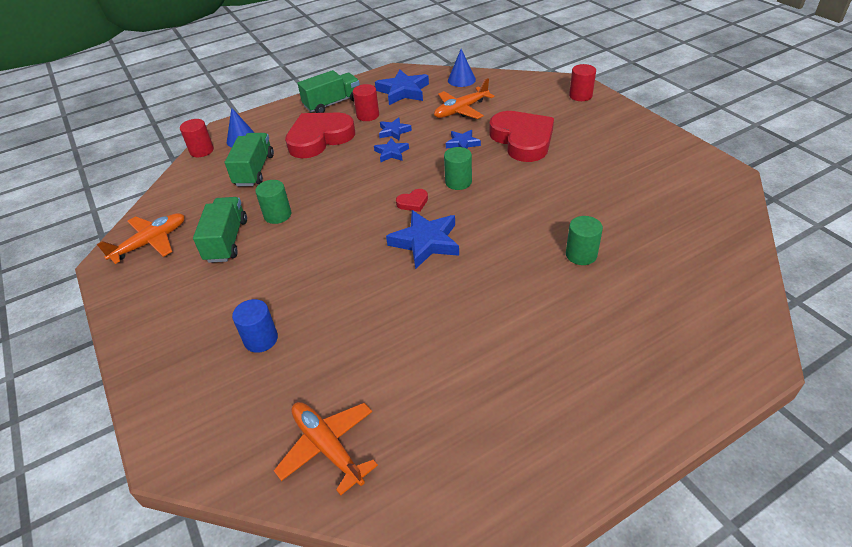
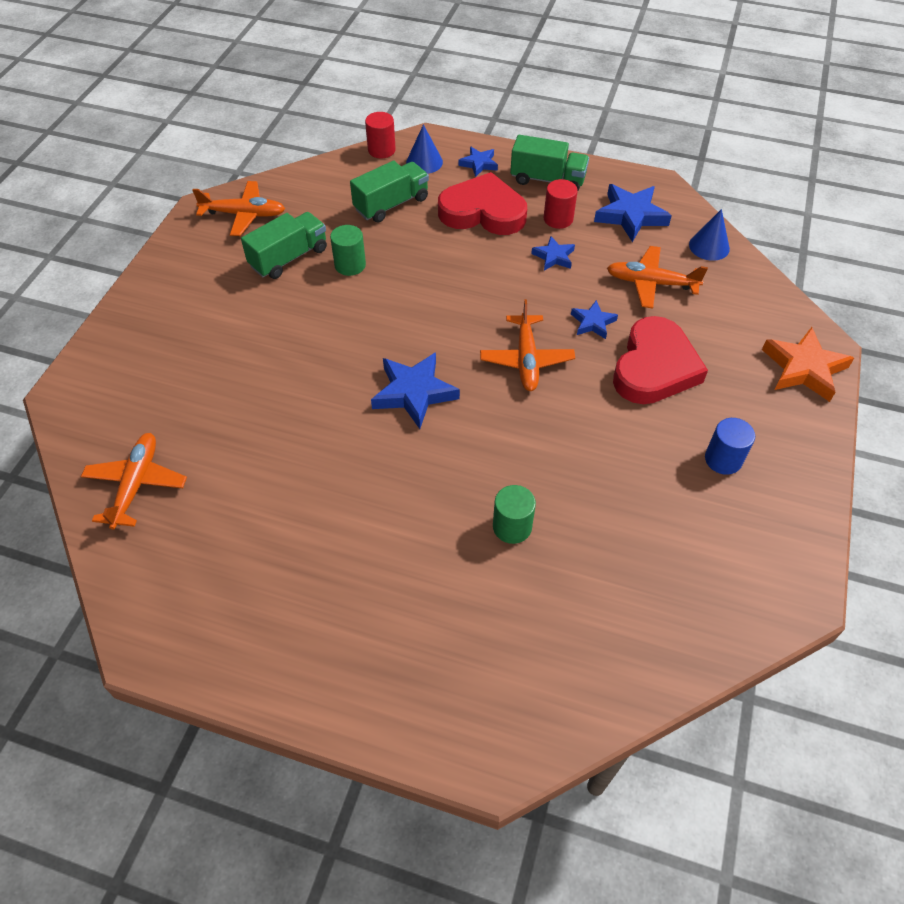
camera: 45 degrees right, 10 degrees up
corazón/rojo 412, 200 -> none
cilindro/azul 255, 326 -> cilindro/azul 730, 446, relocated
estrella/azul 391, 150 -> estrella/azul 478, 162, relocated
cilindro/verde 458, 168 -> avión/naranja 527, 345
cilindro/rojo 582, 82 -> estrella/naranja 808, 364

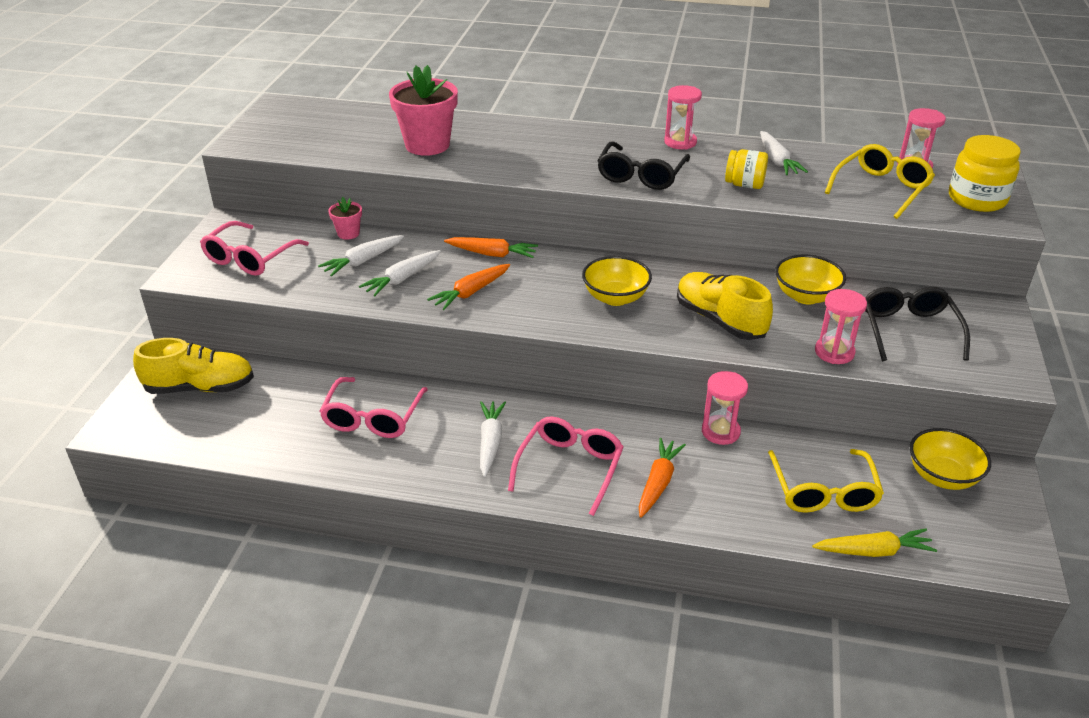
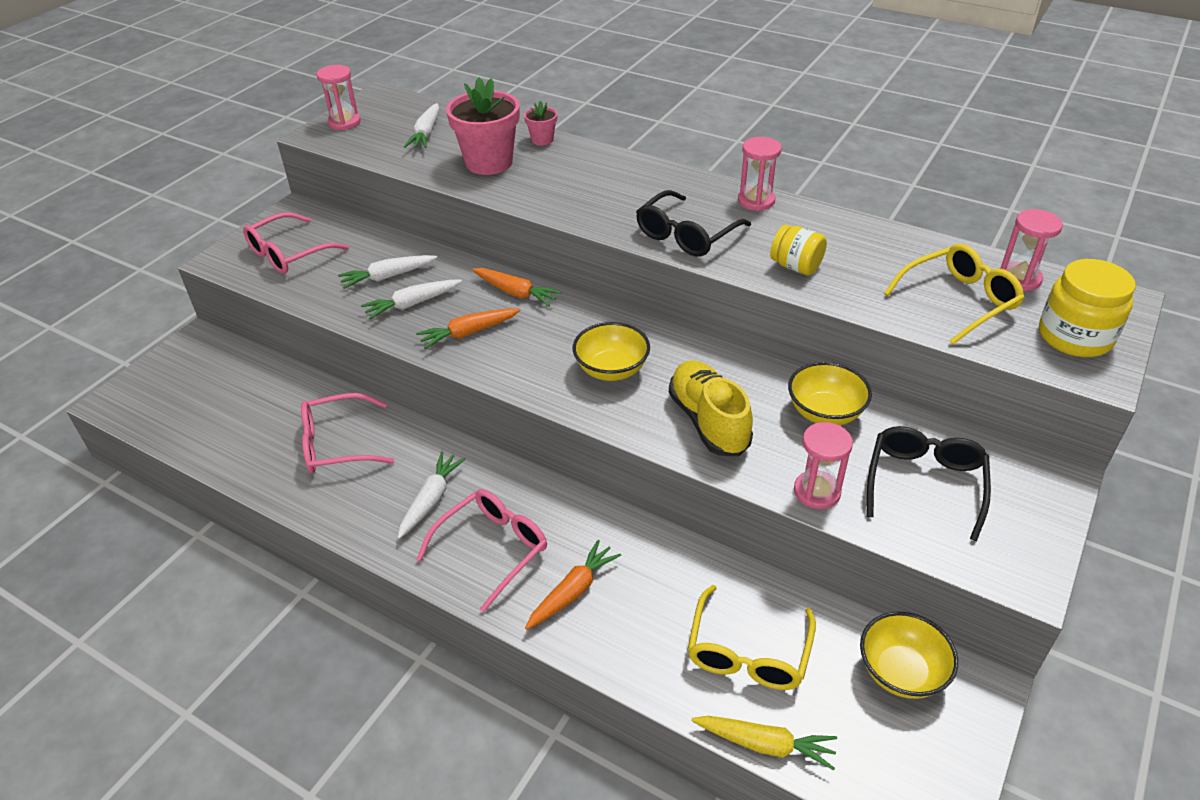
camera: 20 degrees right, 5 degrees up
zapato/amarillo 193, 366 -> none
maceta/rosa 345, 218 -> maceta/rosa 540, 123, relocated
reloj de arena/rosa 725, 408 -> reloj de arena/rosa 338, 97, relocated
zanahoria/blanco 784, 153 -> zanahoria/blanco 421, 125, relocated
gafas/rosa 373, 407 -> gafas/rosa 348, 433, 45 degrees clockwise

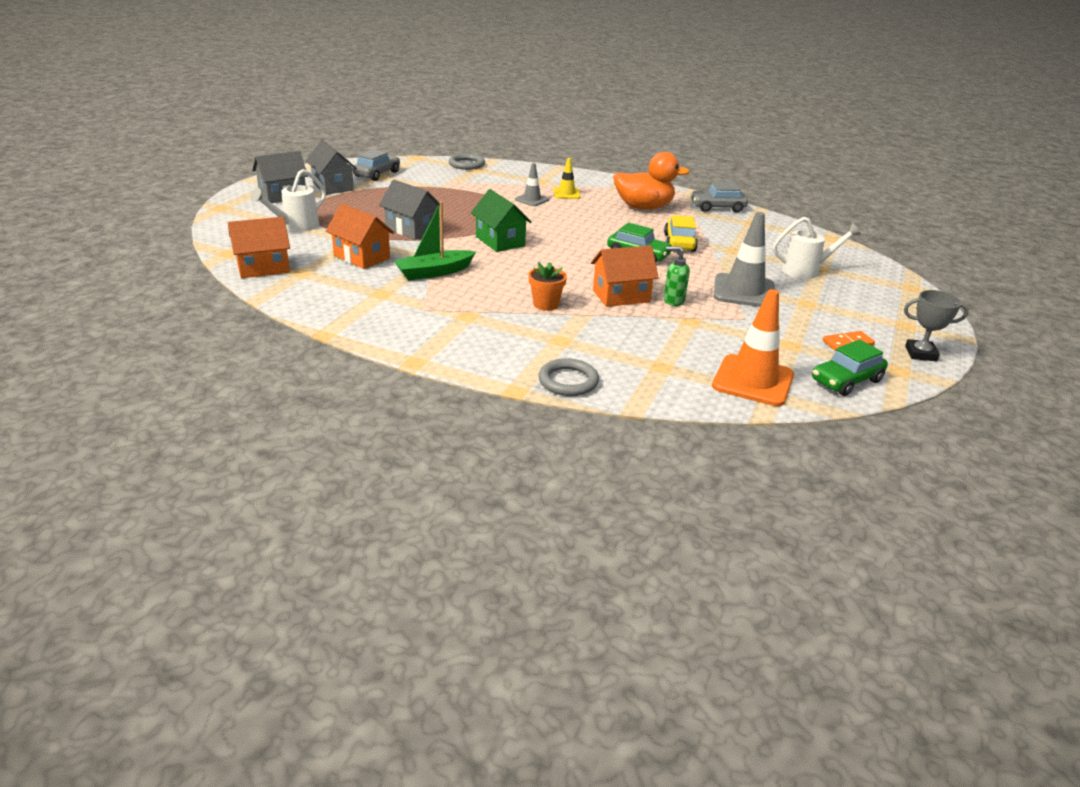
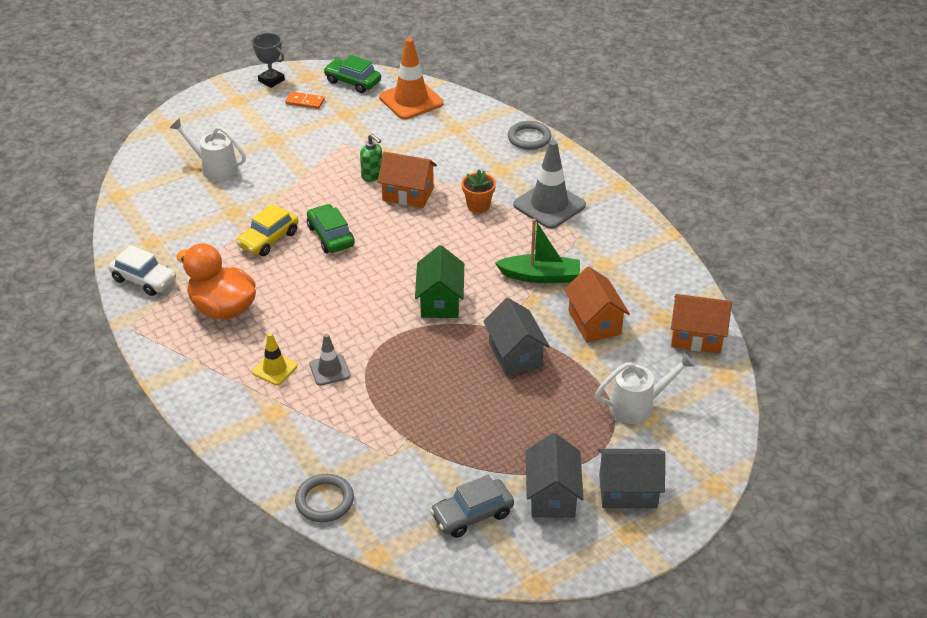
camera: 145 degrees left, 10 degrees up
cono de tráfico/gris 744, 259 -> cono de tráfico/gris 549, 184, relocated
coche/gris 719, 197 -> coche/blanco 142, 270
coche/verde 850, 368 -> coche/verde 352, 74, 150 degrees counterclockwise

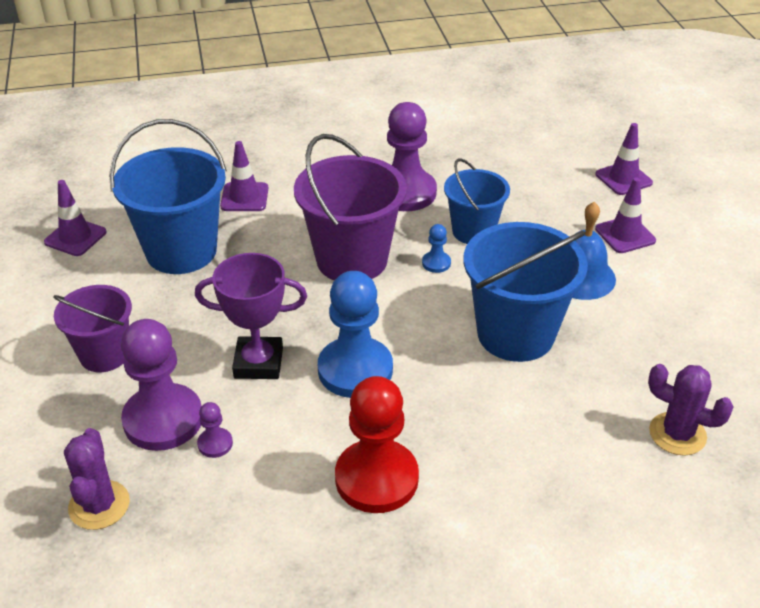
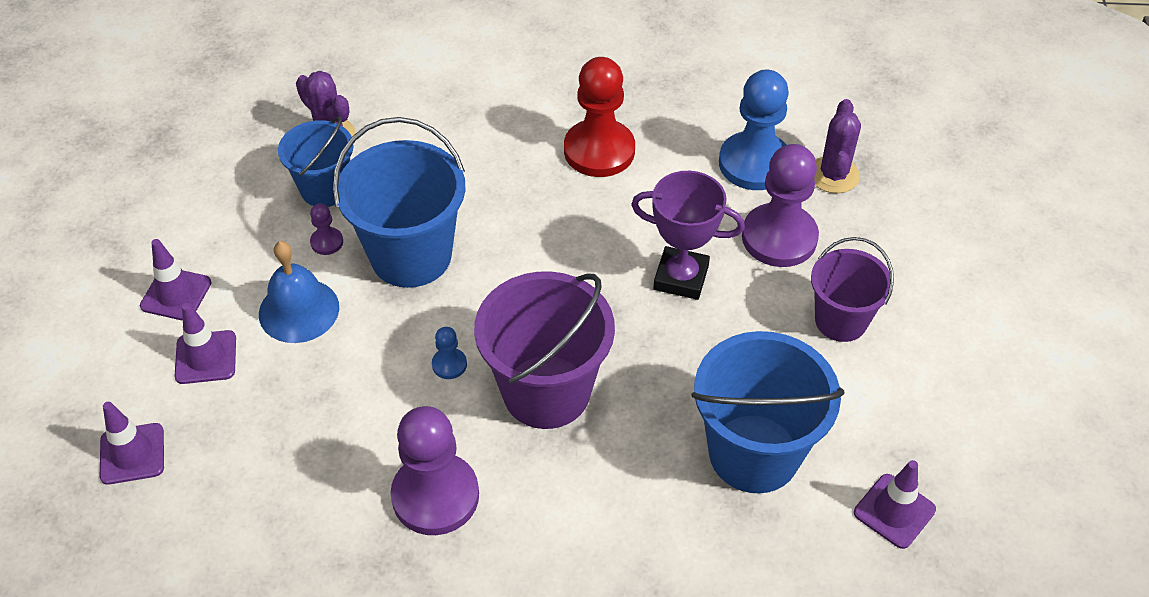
camera: 165 degrees left, 10 degrees up
peón/morado 215, 430 -> peón/morado 326, 229, relocated
cono de tráfico/morado 244, 176 -> cono de tráfico/morado 176, 280, relocated
peón/azul 355, 334 -> peón/azul 754, 130, relocated
balde/azul 477, 201 -> balde/azul 316, 162, relocated

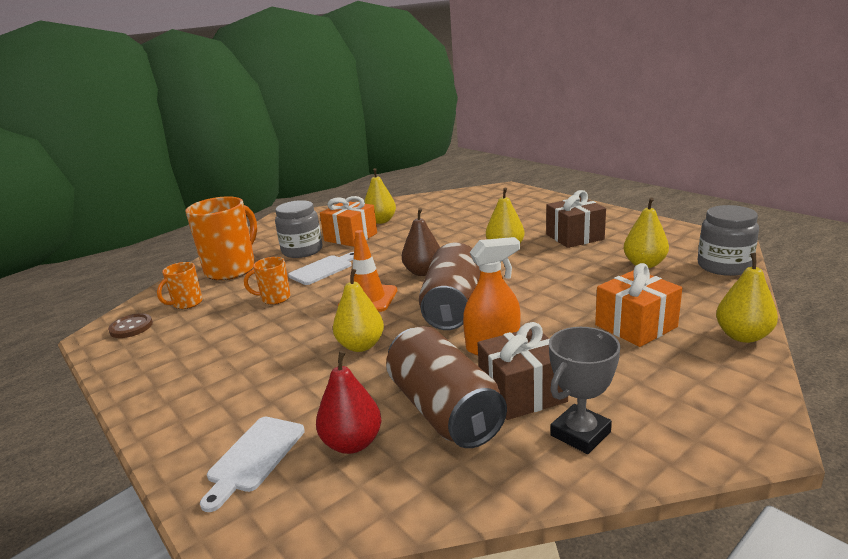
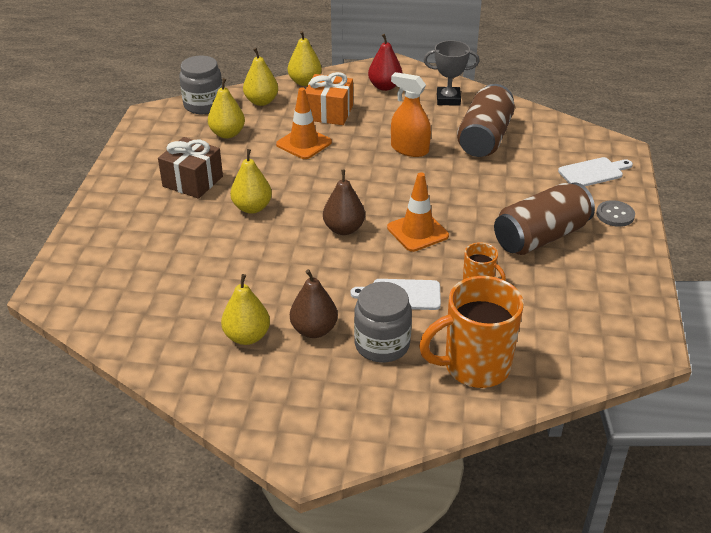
camera: 135 degrees left, 15 degrees up
botón/marrón 130, 325 -> none
taza/naranja 180, 285 -> none
regalo/marrón 522, 371 -> none
none -> cono de tráfico/naranja 304, 123
none -> botón/gris 615, 213
pera/rojo 348, 402 -> pera/rojo 385, 62, relocated
pera/amarillo 358, 310 -> pera/amarillo 260, 77, relocated
lata/marrón 449, 286 -> lata/marrón 544, 218, relocated
regalo/naranja 348, 221 -> pera/marrón 314, 303

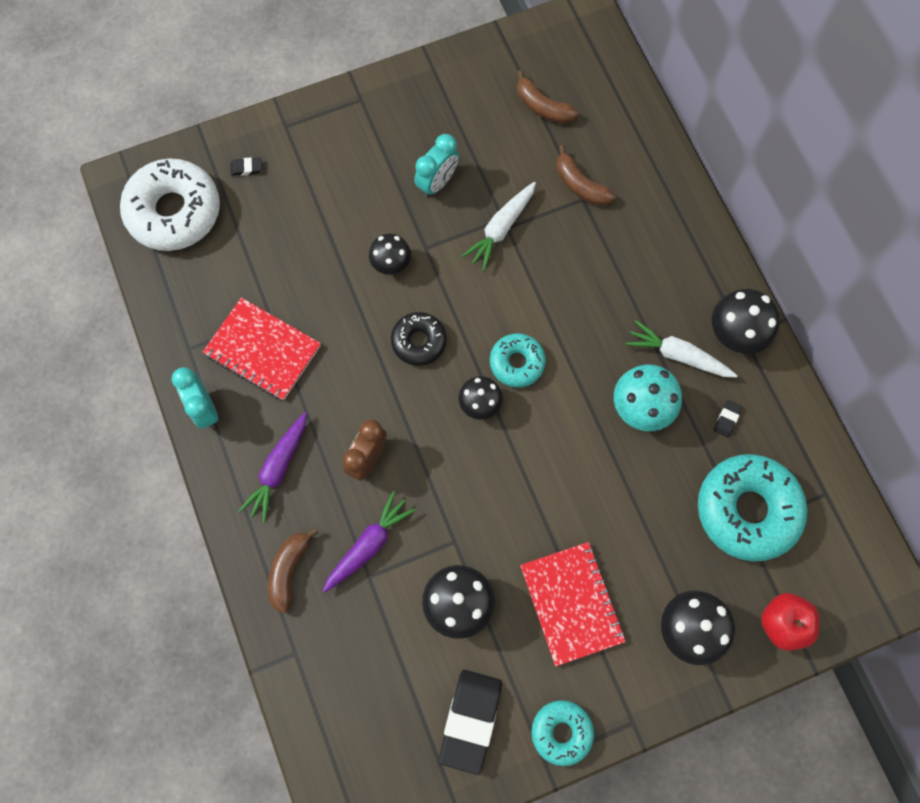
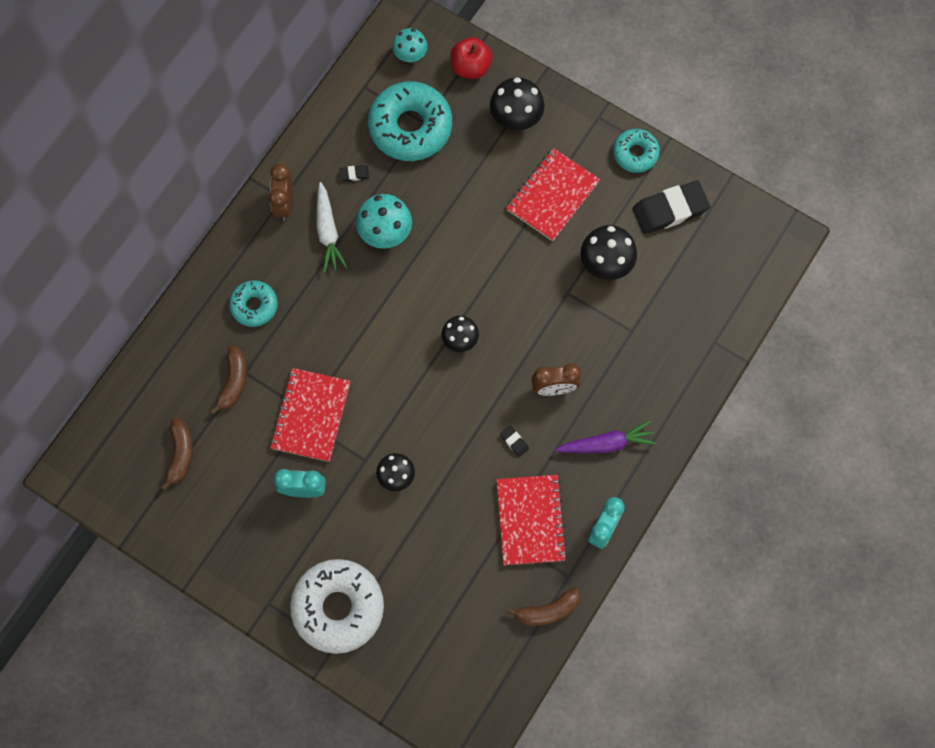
camera: 125 degrees left, 0 degrees up
zanahoria/morado 369, 542 -> none
rosquilla/negro 419, 339 -> none
none -> seta/turquesa 410, 45
rosquilla/blanco 170, 205 -> rosquilla/blanco 337, 606, relocated
goma de borrar/negro 246, 166 -> goma de borrar/negro 514, 441, relocated
plátano/marrón 293, 570 -> plátano/marrón 543, 607, relocated
rosquilla/turquesa 518, 360 -> rosquilla/turquesa 253, 303, relocated
zanahoria/blanco 499, 226 -> cuaderno/rojo 310, 415
seta/negro 746, 321 -> despertador/marrón 281, 192

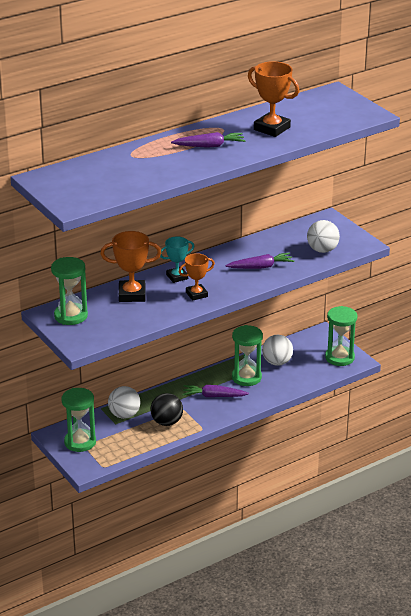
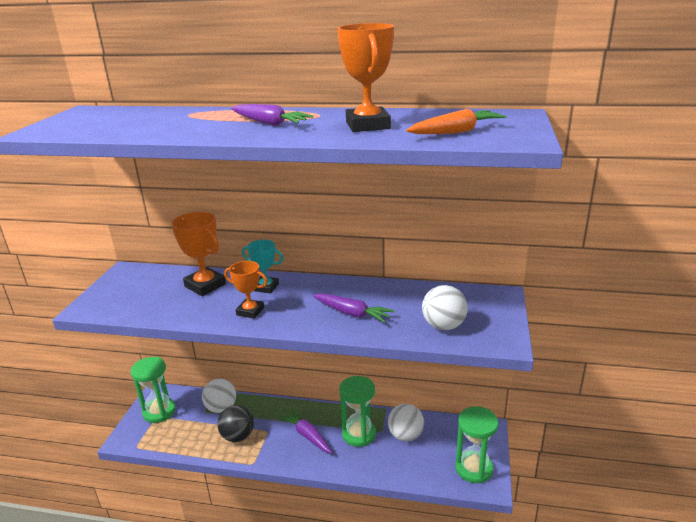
camera: 45 degrees right, 5 degrees down
reloj de arena/verde 69, 291 -> none
none -> zanahoria/naranja 456, 121

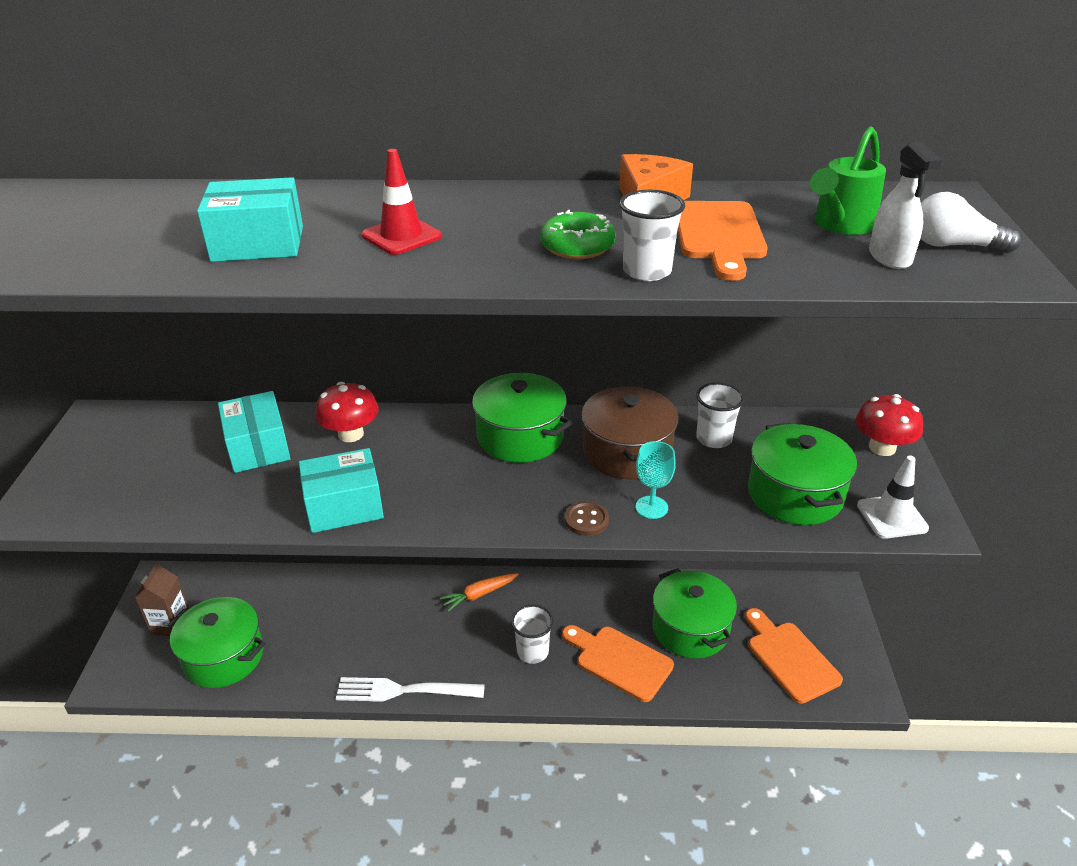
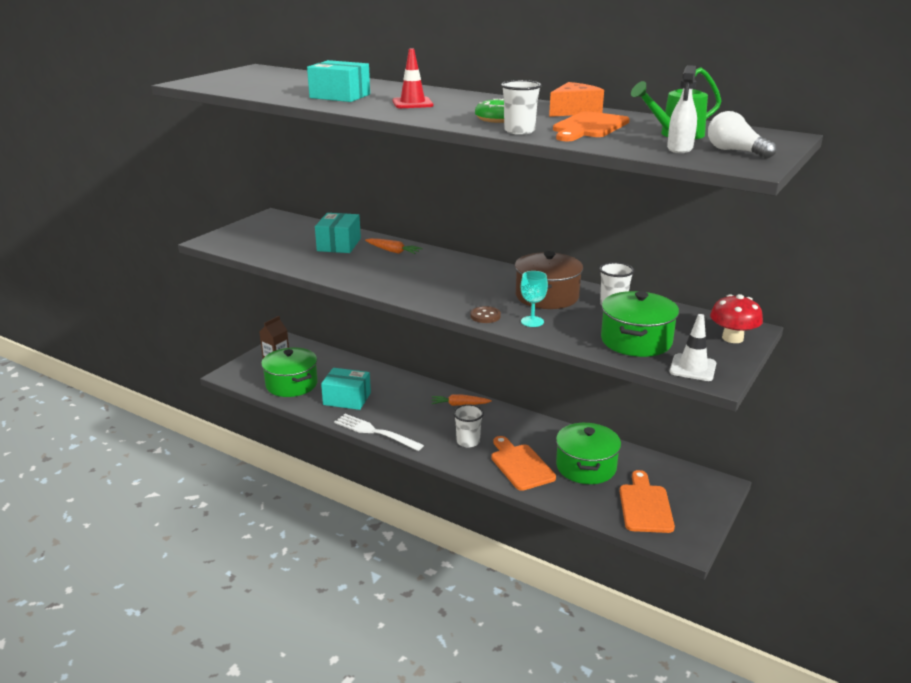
camera: 30 degrees right, 10 degrees down
olla/verde 521, 418 -> none
caja/turquesa 341, 490 -> caja/turquesa 346, 389, relocated
seta/rojo 347, 412 -> zanahoria/naranja 393, 246

